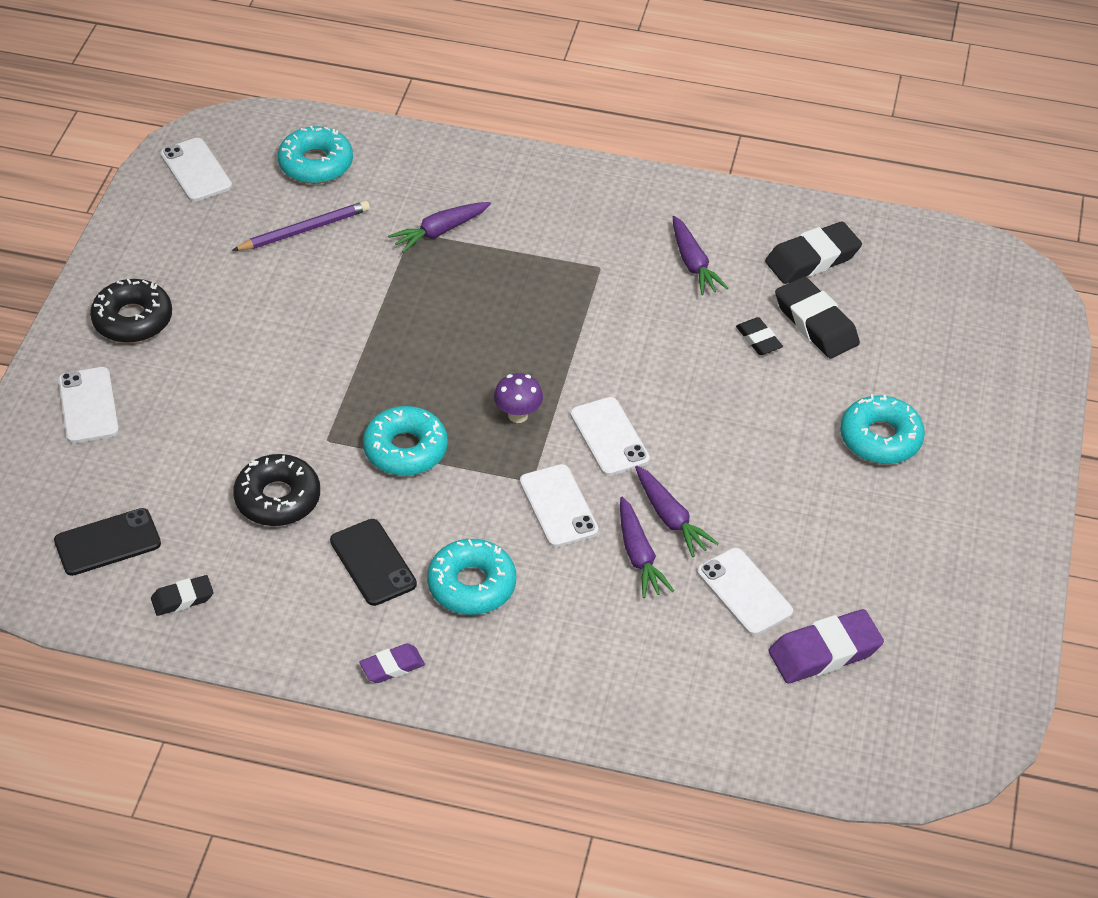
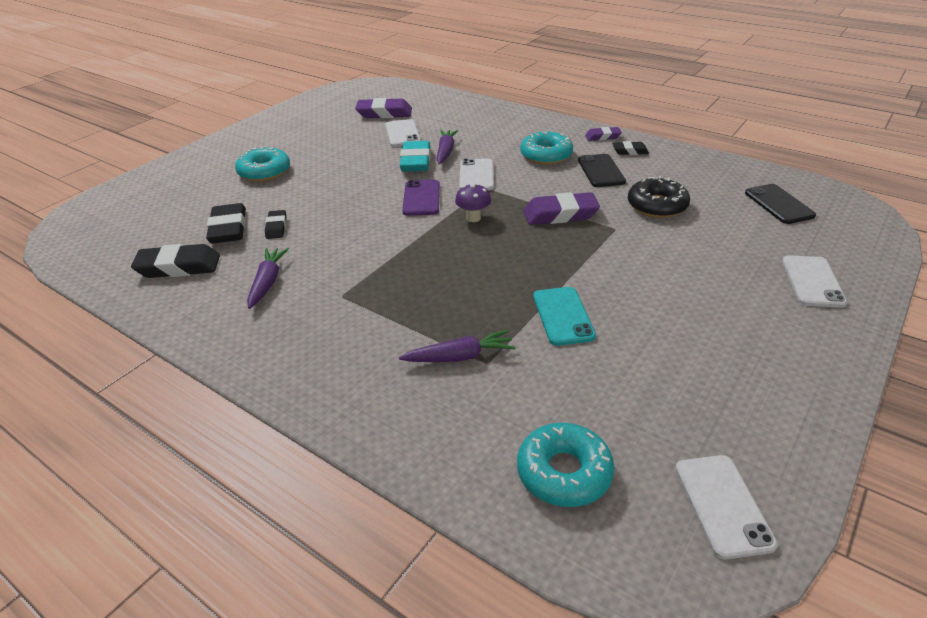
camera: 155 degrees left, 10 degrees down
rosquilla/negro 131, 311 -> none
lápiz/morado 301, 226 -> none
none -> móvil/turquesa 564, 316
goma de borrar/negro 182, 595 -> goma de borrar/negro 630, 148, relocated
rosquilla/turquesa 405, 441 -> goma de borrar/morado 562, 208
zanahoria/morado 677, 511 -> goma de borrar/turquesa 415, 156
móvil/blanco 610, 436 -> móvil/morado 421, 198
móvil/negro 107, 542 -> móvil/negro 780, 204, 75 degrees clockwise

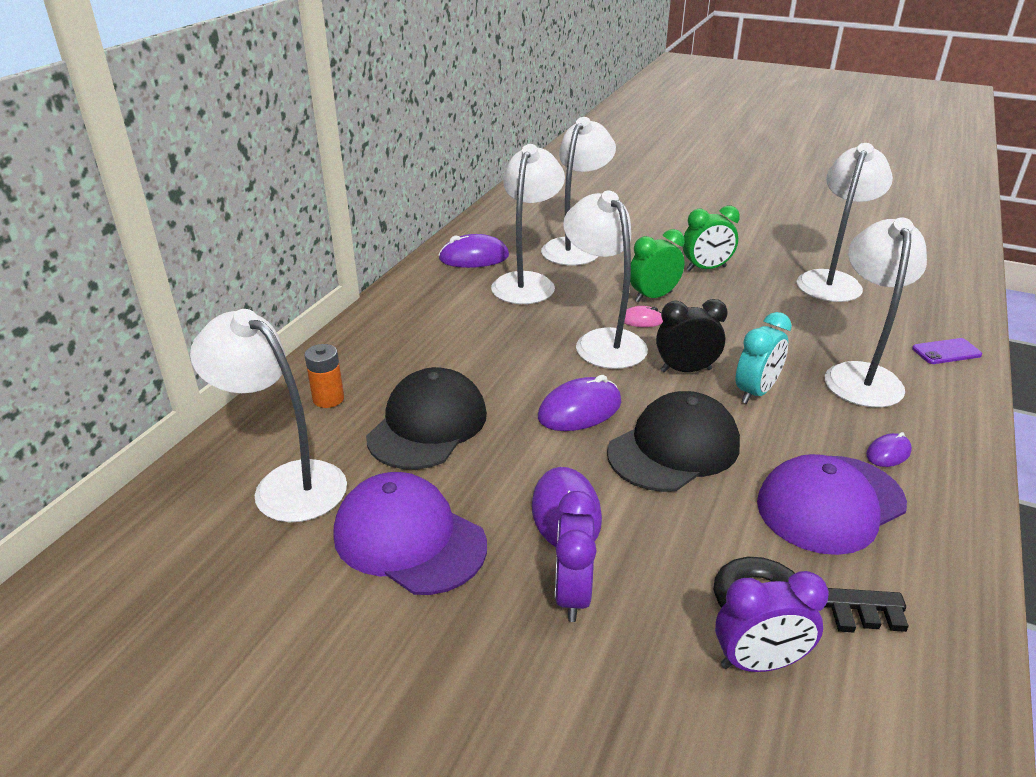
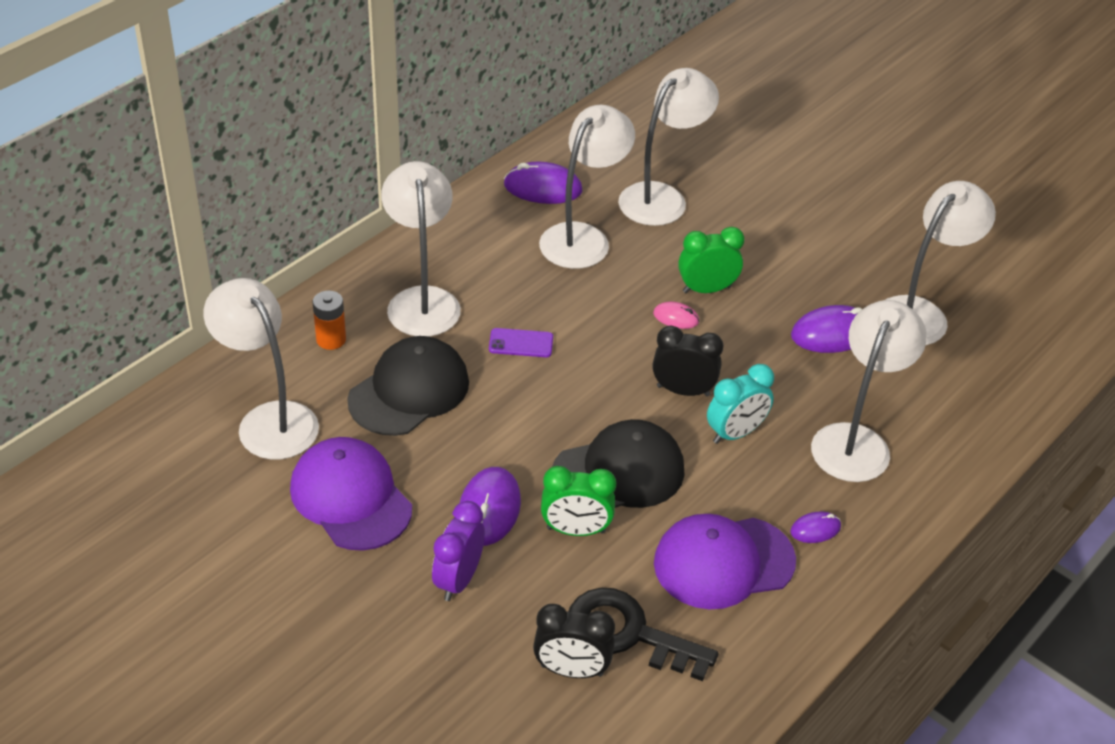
camera: 15 degrees right, 10 degrees up
ratón/morado 579, 403 -> ratón/morado 826, 329, relocated
lámpara/blanco 605, 280 -> lámpara/blanco 421, 249, relocated
despertador/verde 711, 238 -> despertador/verde 578, 501, relocated
móvil/morado 947, 351 -> móvil/morado 521, 342, relocated
despertador/morado 772, 621 -> despertador/negro 574, 641

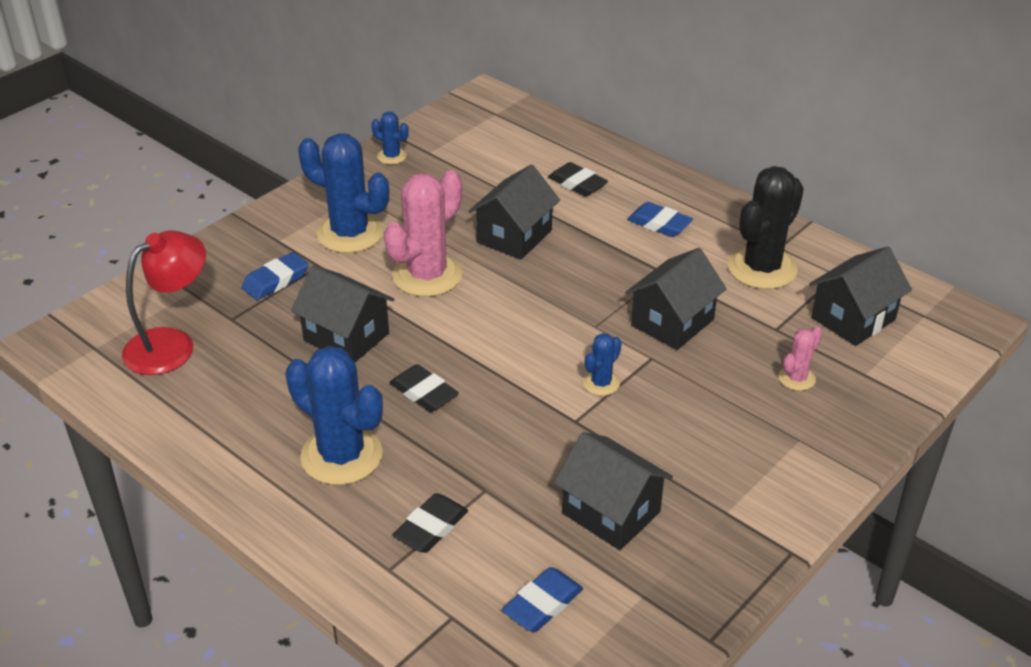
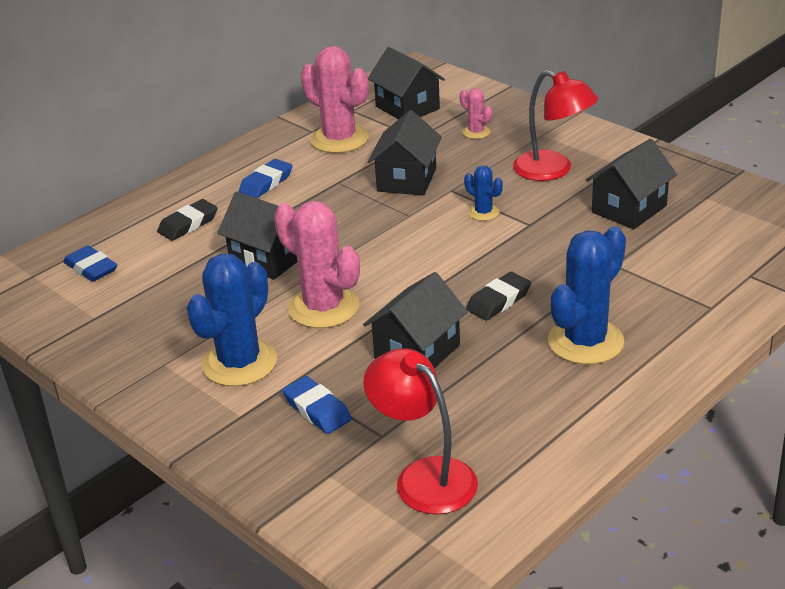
camera: 85 degrees left, 5 degrees down
cactus/azul 390, 138 -> none
goma de borrar/negro 430, 523 -> none
none -> lámpara/rojo 555, 125
goma de borrar/azul 542, 599 -> goma de borrar/azul 90, 263, relocated
cactus/negro 766, 227 -> cactus/rosa 335, 99
casa/negro 676, 299 -> casa/negro 405, 153, 60 degrees clockwise

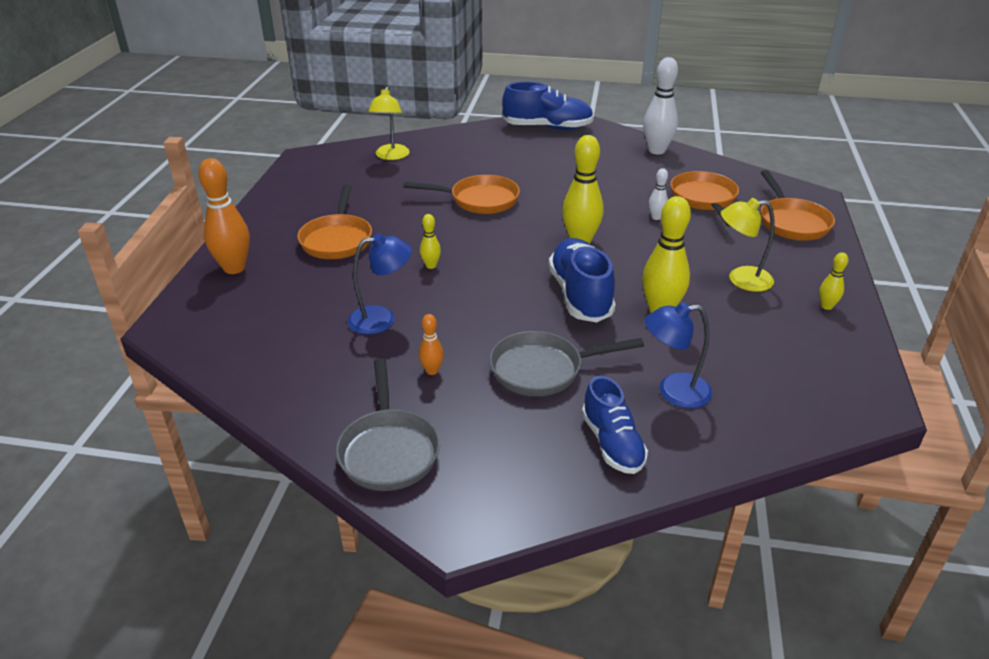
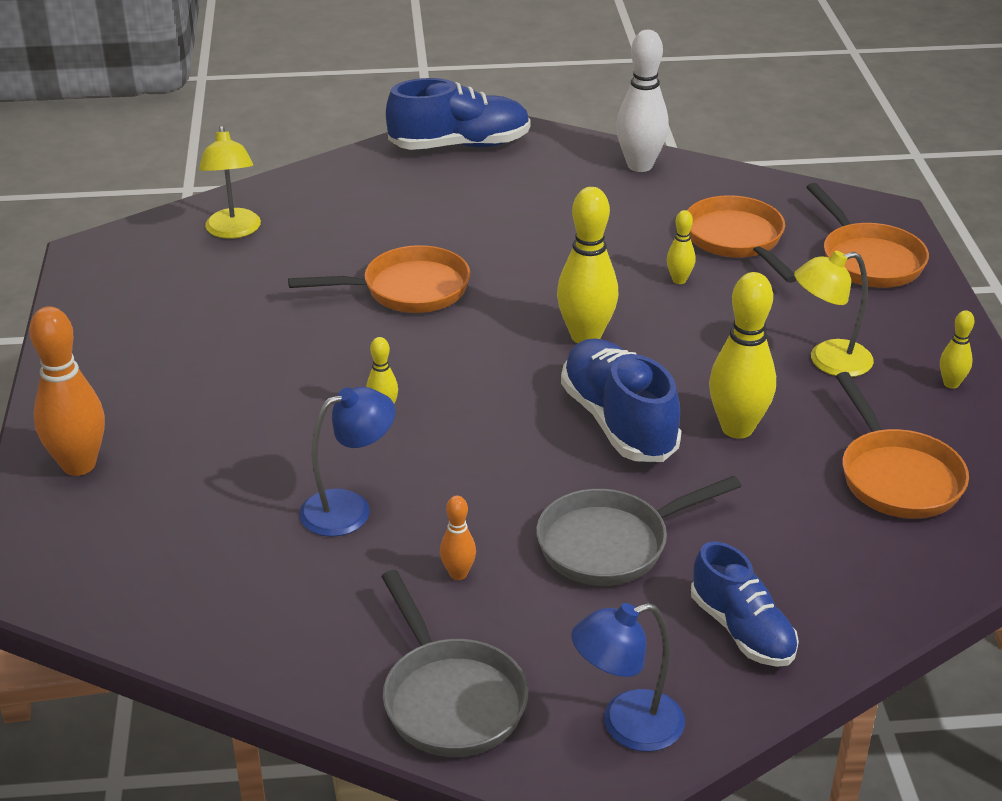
camera: 15 degrees left, 0 degrees up
sartén/naranja 334, 222 -> sartén/naranja 902, 445, relocated
lámpara/azul 678, 355 -> lámpara/azul 628, 677, relocated
bolo/blanco 658, 194 -> bolo/amarillo 681, 247

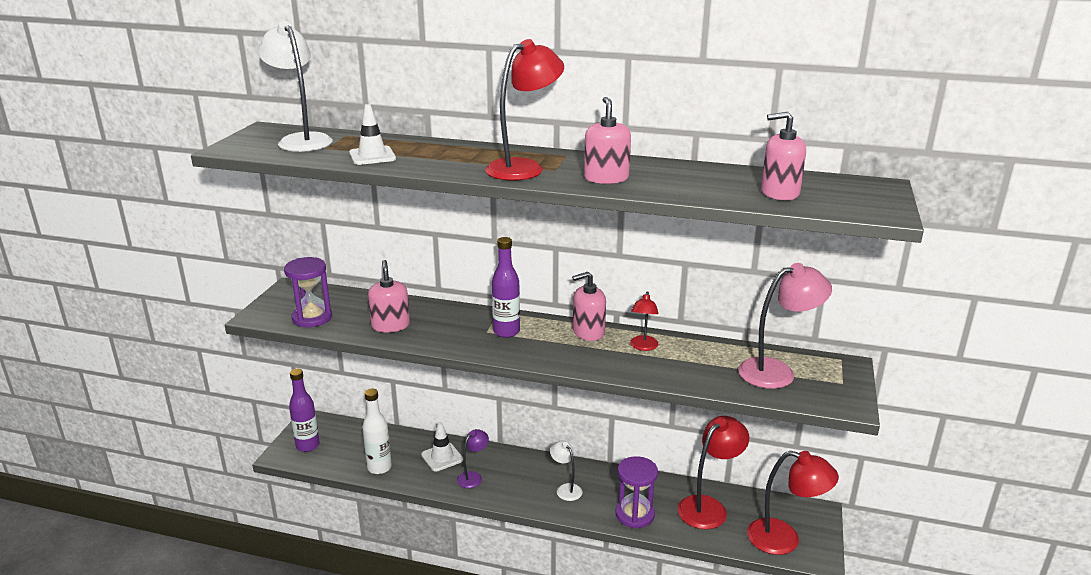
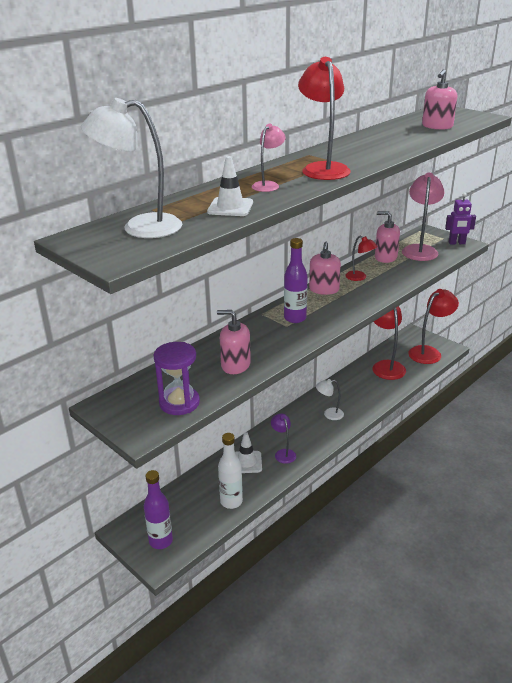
camera: 60 degrees left, 5 degrees up
reloj de arena/morado 636, 492 -> none
none -> lámpara/rosa 269, 158
none -> robot/morado 460, 219
dispensador de jabón/rosa 607, 140 -> dispensador de jabón/rosa 387, 237, relocated

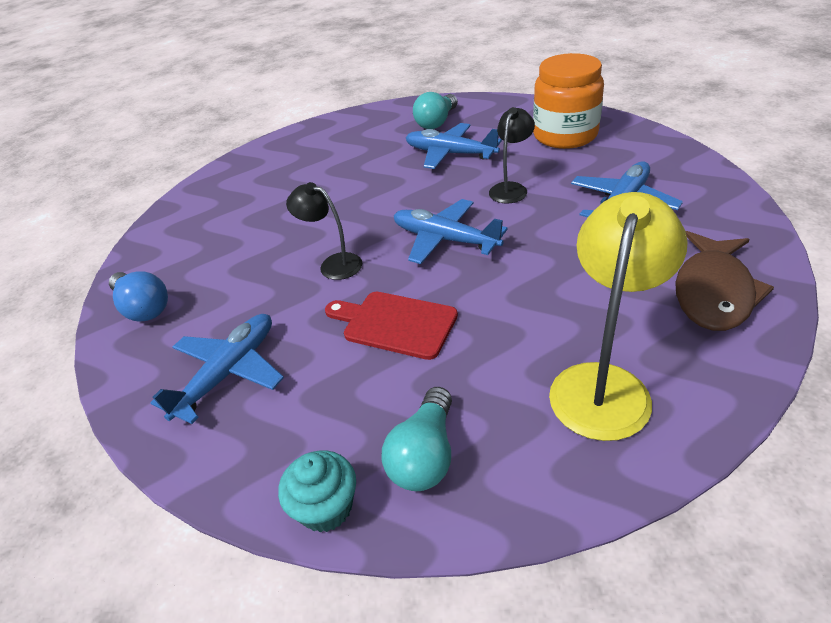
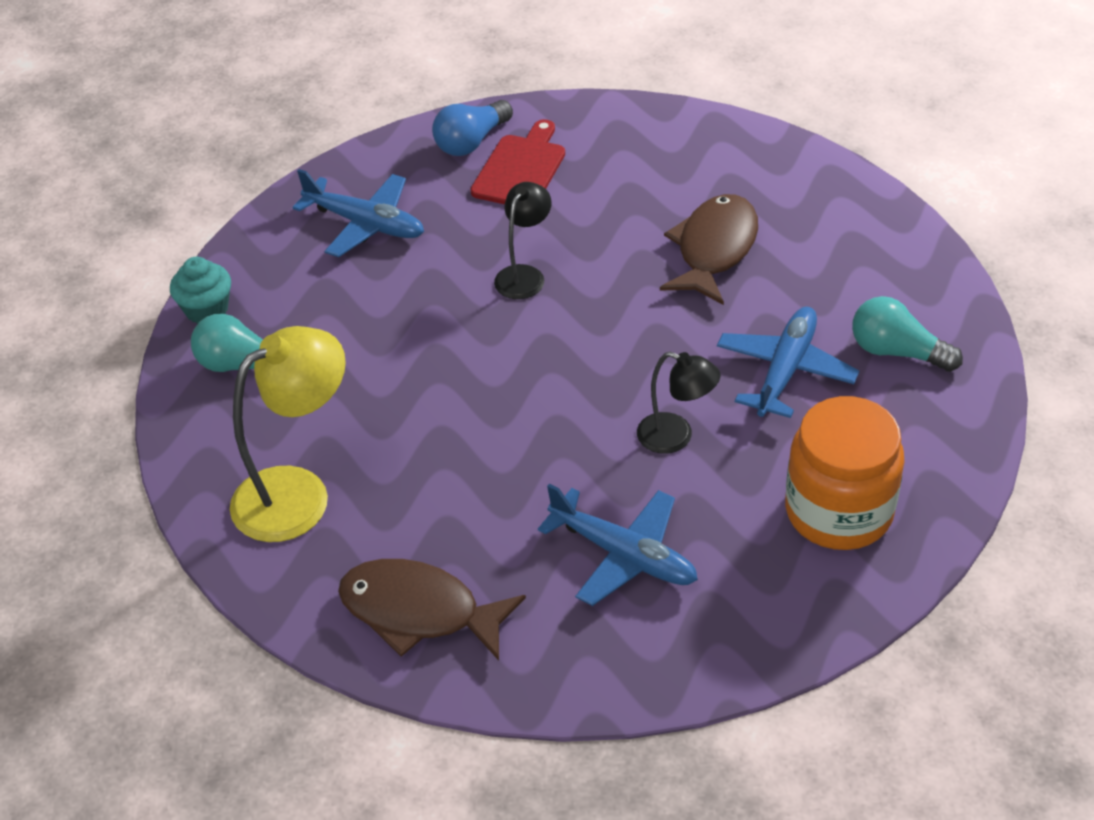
camera: 85 degrees right, 5 degrees up
avión/azul 451, 231 -> none
none -> pez/marrón 709, 249
tabla de cortar/rojo 391, 326 -> tabla de cortar/rojo 517, 161, relocated
lámpara/amarillo 618, 316 -> lámpara/amarillo 288, 434, 60 degrees counterclockwise

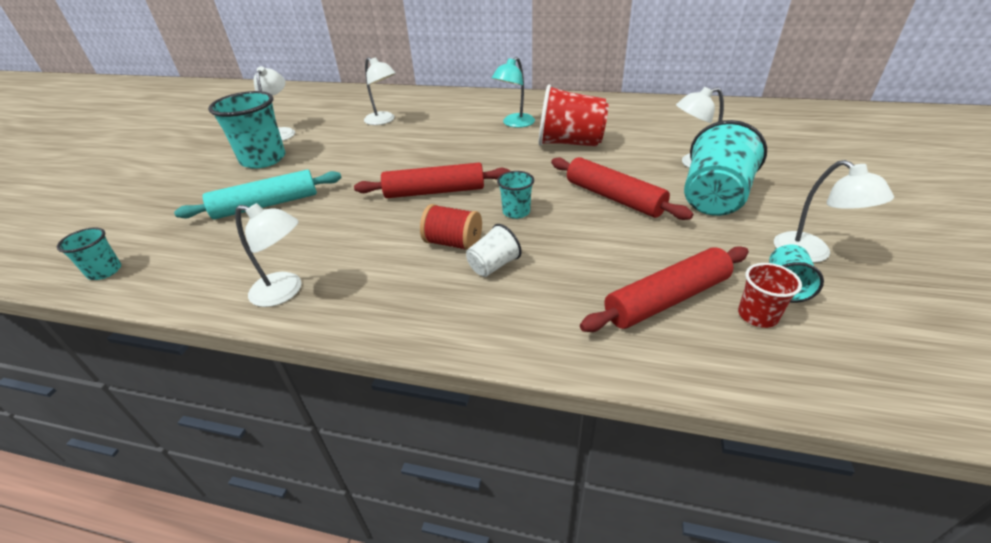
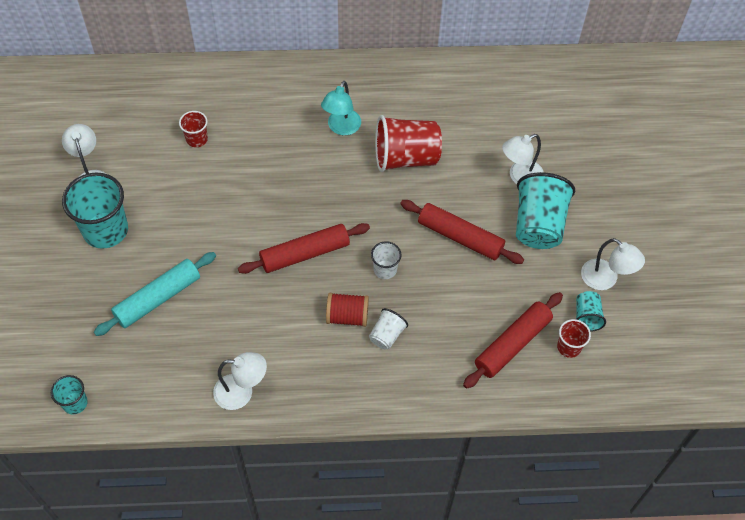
camera: 20 degrees left, 20 degrees up
lámpara/blanco 380, 91 -> vaso/rojo 193, 129
vaso/turquesa 515, 195 -> vaso/blanco 386, 260

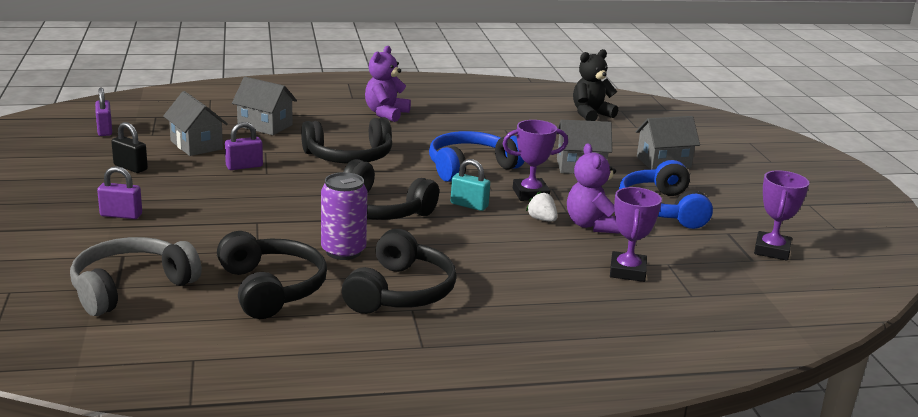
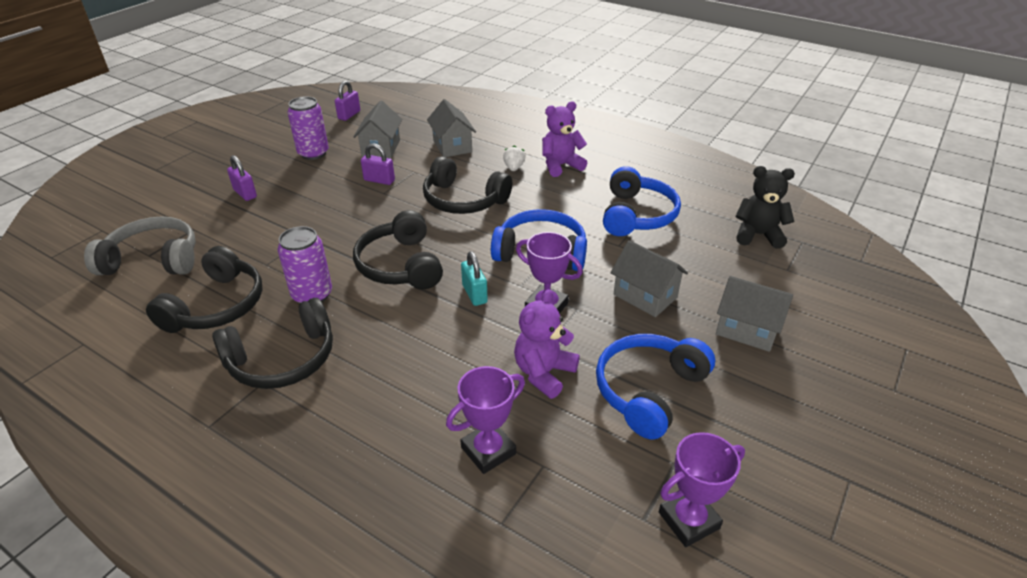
camera: 45 degrees right, 15 degrees up
none -> auriculares/azul 642, 201
fresa/blanco 542, 206 -> fresa/blanco 514, 158, relocated
candado/negro 129, 147 -> lata/morado 308, 128

